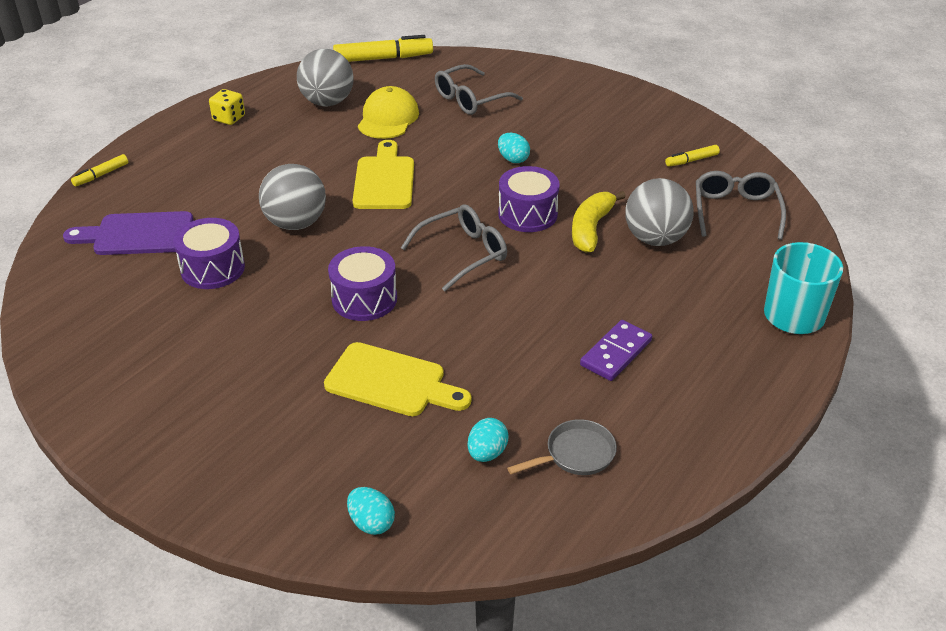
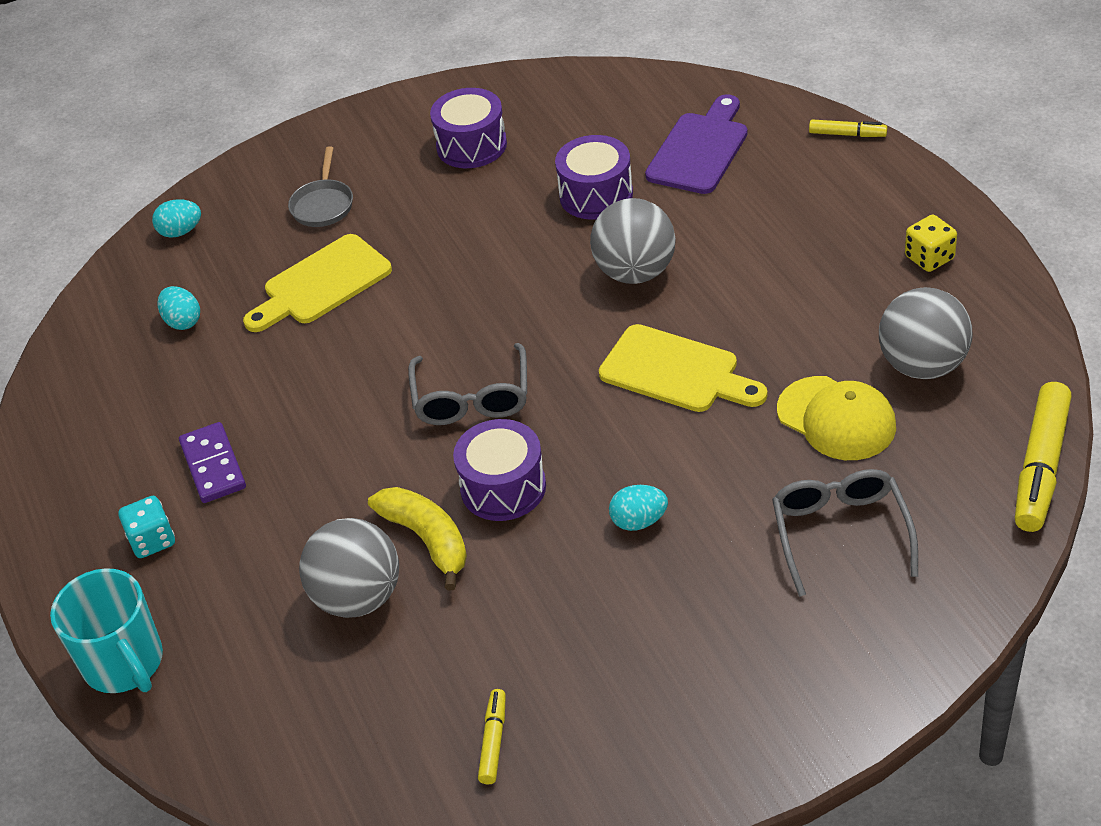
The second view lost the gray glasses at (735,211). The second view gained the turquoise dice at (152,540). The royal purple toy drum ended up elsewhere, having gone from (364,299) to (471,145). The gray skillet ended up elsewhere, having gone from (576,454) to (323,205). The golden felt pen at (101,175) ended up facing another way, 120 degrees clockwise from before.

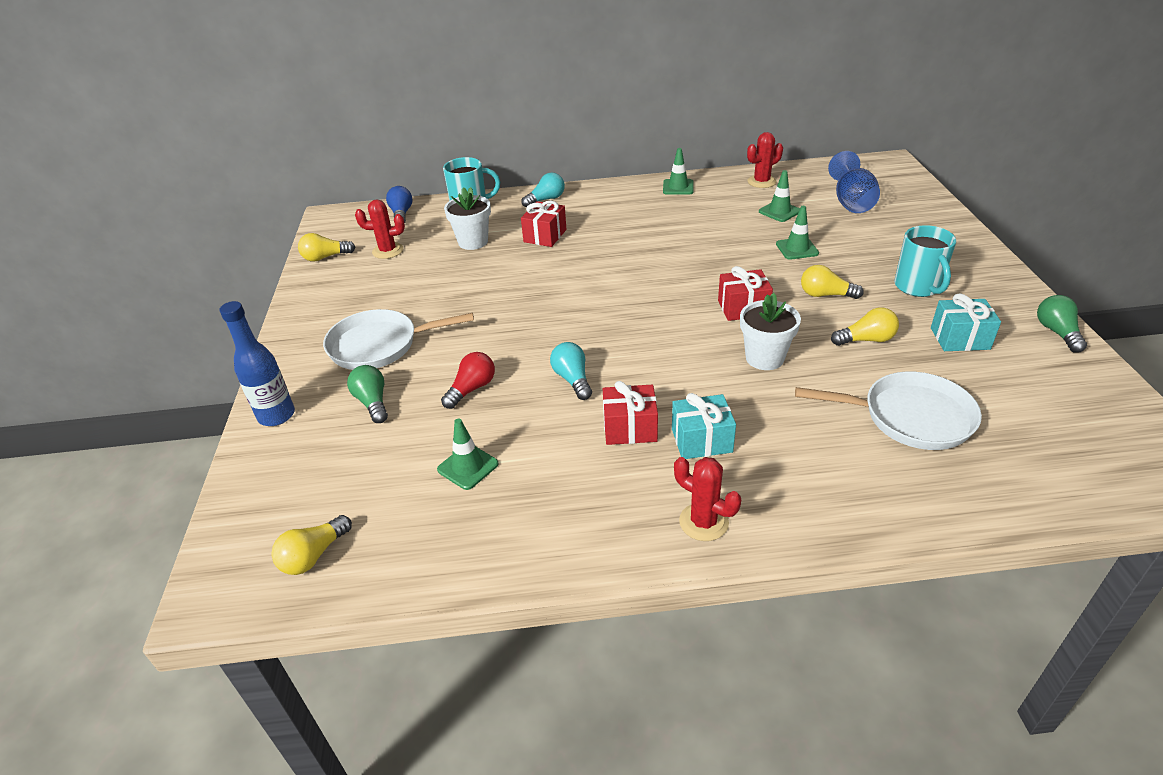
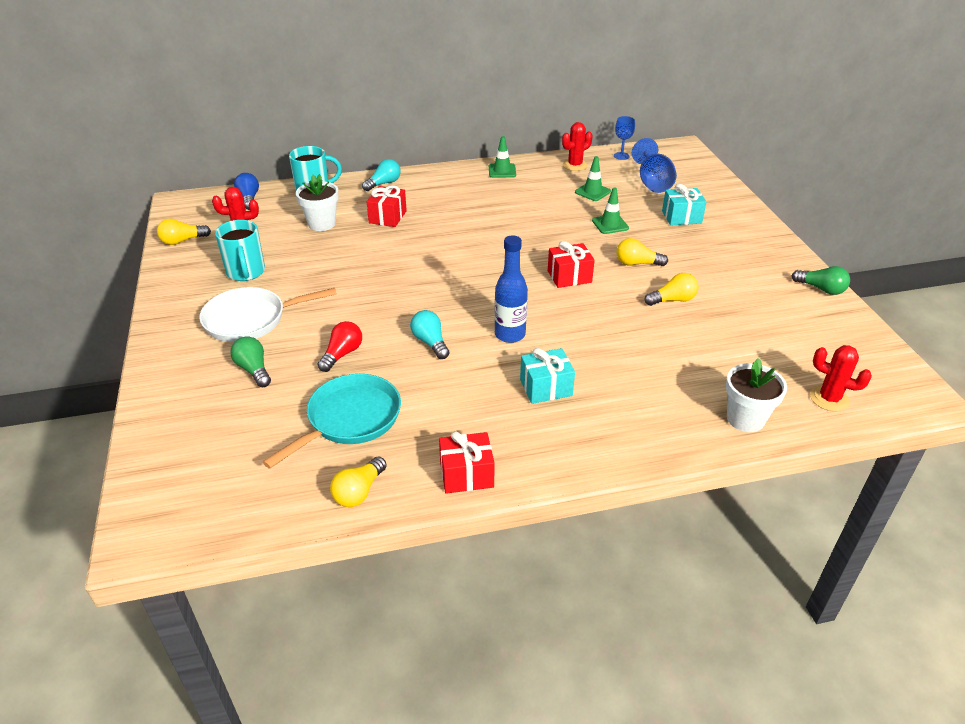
The second view lost the pure white skillet at (909,417). The second view gained the cobalt goblet at (621,156). The cobalt bottle ended up elsewhere, having gone from (276,416) to (510,334). The golden light bulb ended up elsewhere, having gone from (313,556) to (359,492). The red gift ended up elsewhere, having gone from (630,428) to (466,474). The red saguaro cactus ended up elsewhere, having gone from (703,522) to (829,399). The pure white flower pot ended up elsewhere, having gone from (764,358) to (745,419). The turquoise mug ended up elsewhere, having gone from (918,287) to (246,272). The turquoise gift ended up elsewhere, having gone from (959,338) to (681,217). Where the leaf-green traffic cone stood at (468,467), the turquoise skillet came to stand at (349,419). The leaf-green light bulb at (1057,332) ended up facing another way, 135 degrees clockwise from before.

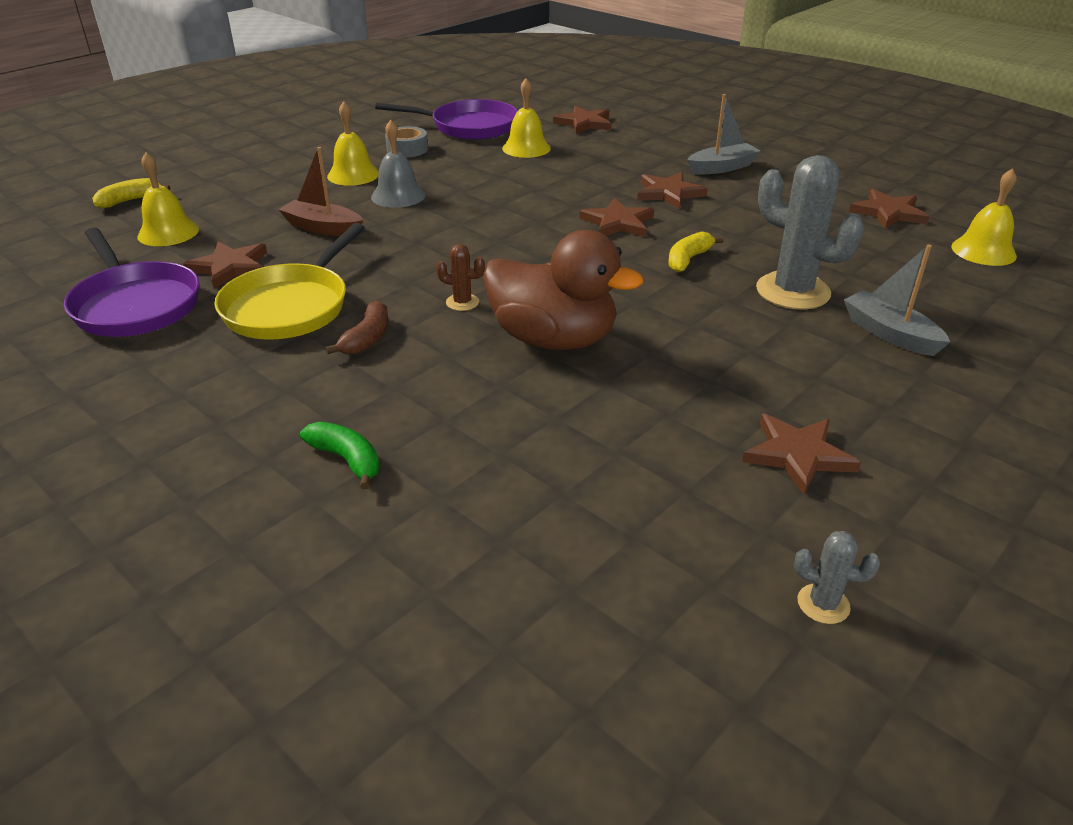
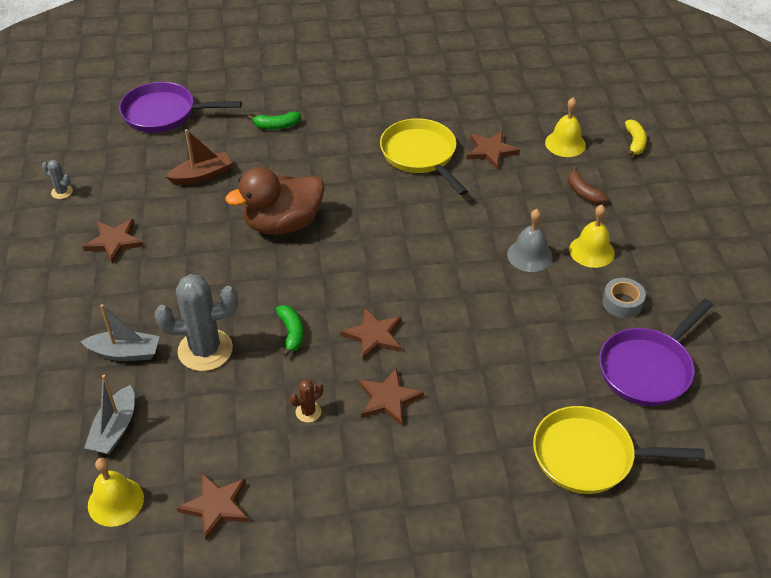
The second view lost the golden hand bell at (526,148). The royal purple skillet ended up elsewhere, having gone from (135,304) to (164,113). The russet boat ended up elsewhere, having gone from (323,228) to (202,175). The russet banana ended up elsewhere, having gone from (367,338) to (583,192). The russet saguaro cactus ended up elsewhere, having gone from (462,302) to (308,412). The gray boat ended up elsewhere, having gone from (722,168) to (115,429). Where the russet star shape stood at (584,123), the golden skillet came to stand at (590,456). What was the golden banana at (688,259) turned into the leaf-green banana at (291,333). The gray saguaro cactus at (823,604) ended up facing another way, 60 degrees clockwise from before.

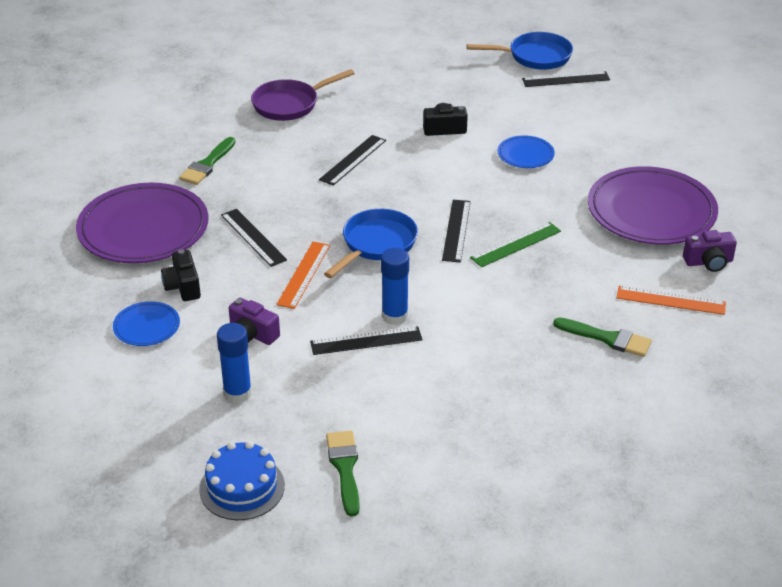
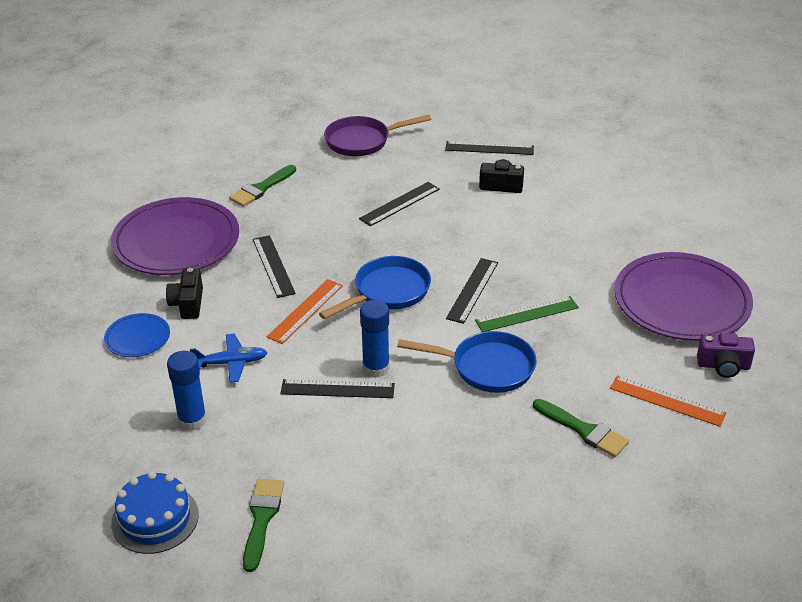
The second view lost the cobalt flat dish at (525,155). The cobalt skillet ended up elsewhere, having gone from (535,56) to (487,367). The jet-black ruler ended up elsewhere, having gone from (565,79) to (489,148). Where the royal purple compact camera stood at (252,334), the cobalt toy plane came to stand at (231,363).

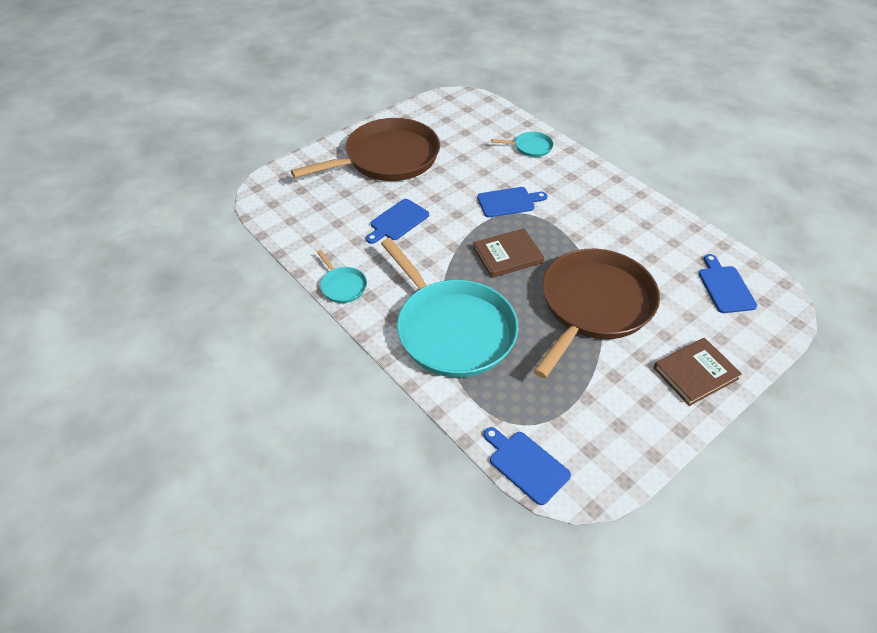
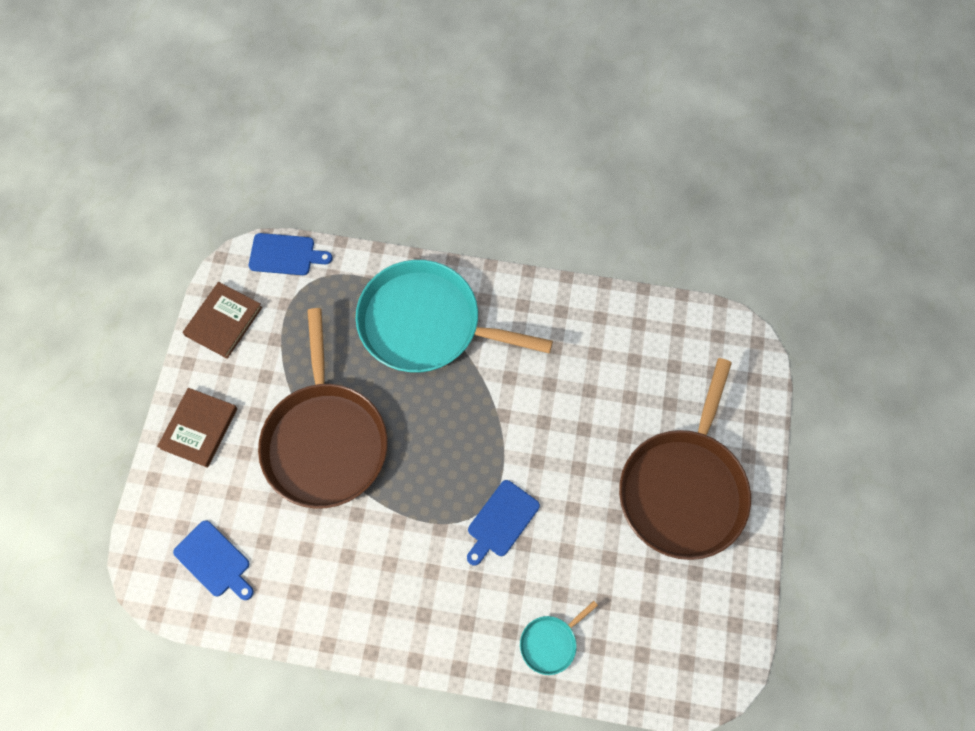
The second view lost the turquoise skillet at (342,286). The second view lost the cobalt bread board at (397,221). The russet hardcover ended up elsewhere, having gone from (508,255) to (224,321).

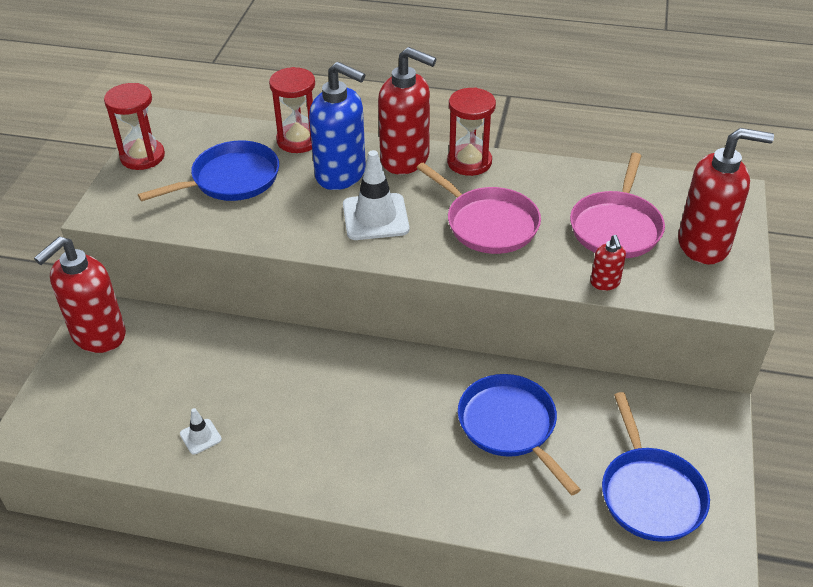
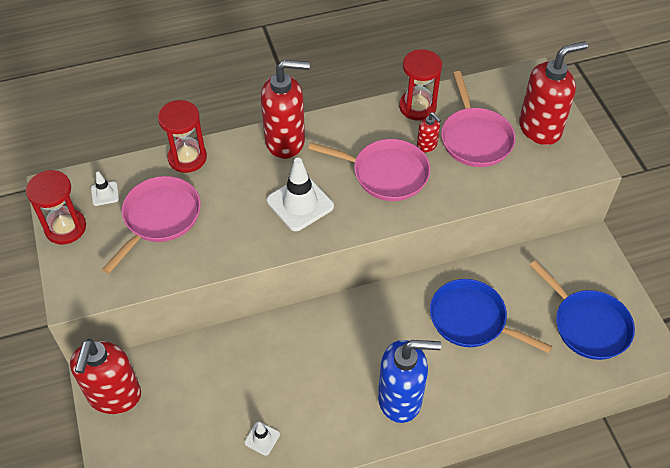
The second view gained the pure white traffic cone at (105,193). The cobalt soap pump ended up elsewhere, having gone from (341,174) to (400,399). The red sand timer ended up elsewhere, having gone from (469,162) to (417,107). The red soap pump ended up elsewhere, having gone from (605,283) to (427,145). What was the cobalt skillet at (231,179) turned into the rosy skillet at (159,217).

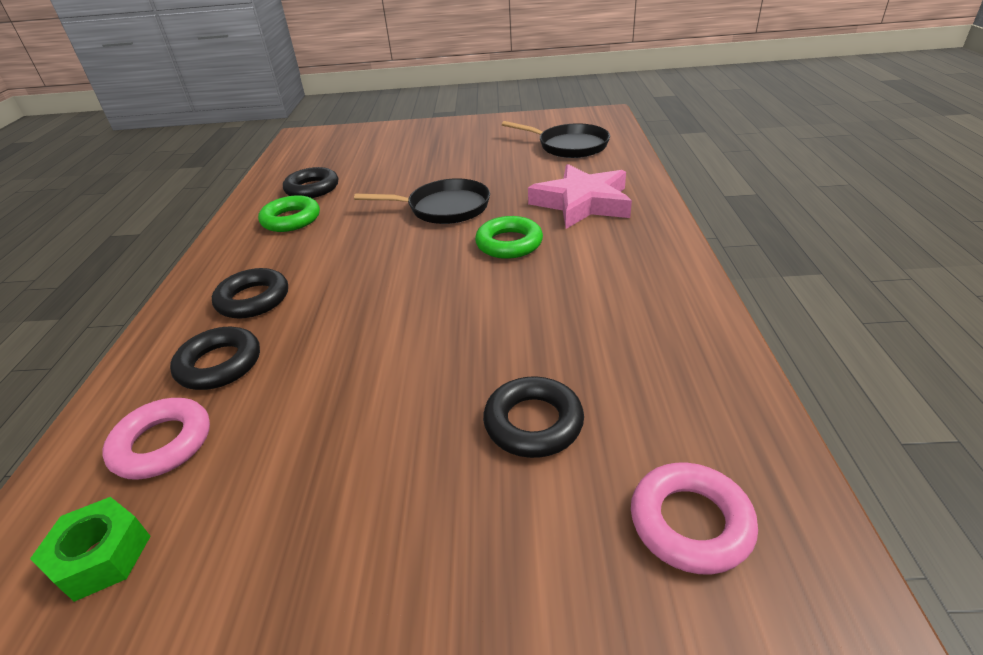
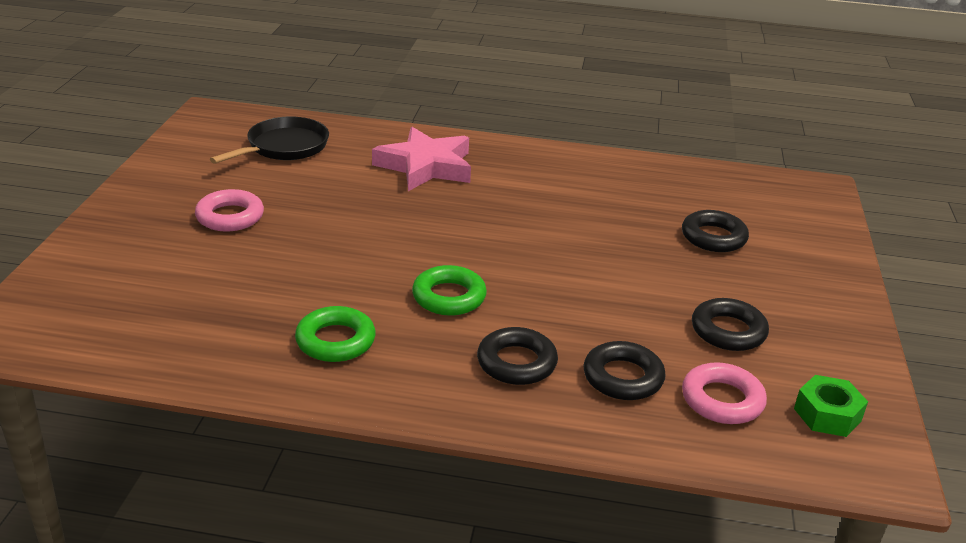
The second view lost the jet-black skillet at (444,208). The jet-black torus ended up elsewhere, having gone from (312,188) to (728,331). The leaf-green torus ended up elsewhere, having gone from (509,243) to (449,297). The rosy torus ended up elsewhere, having gone from (690,523) to (230,217).

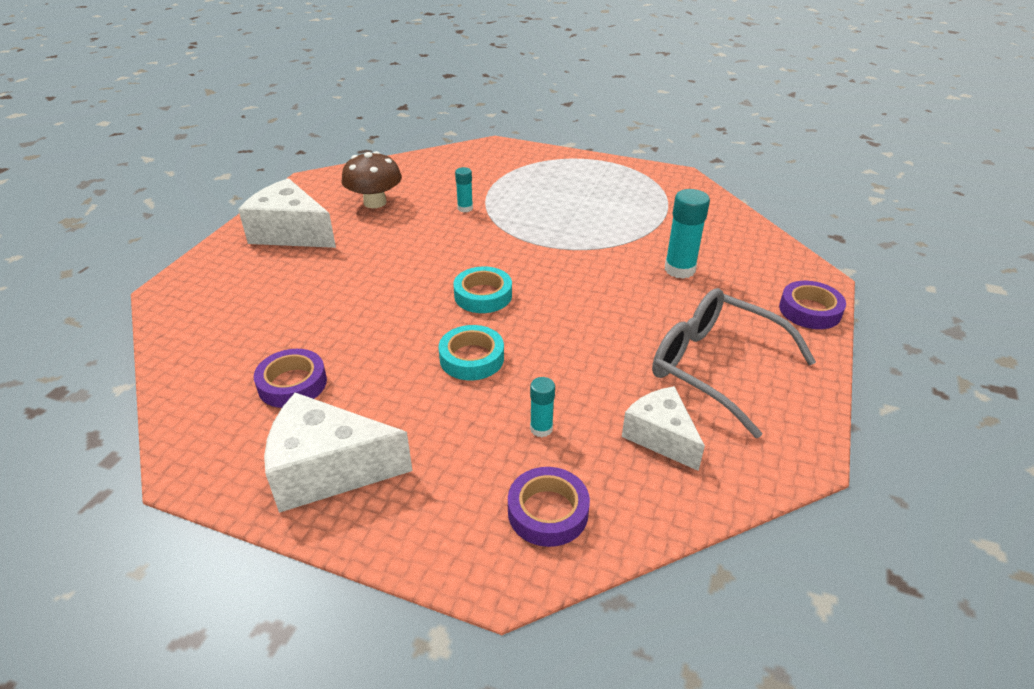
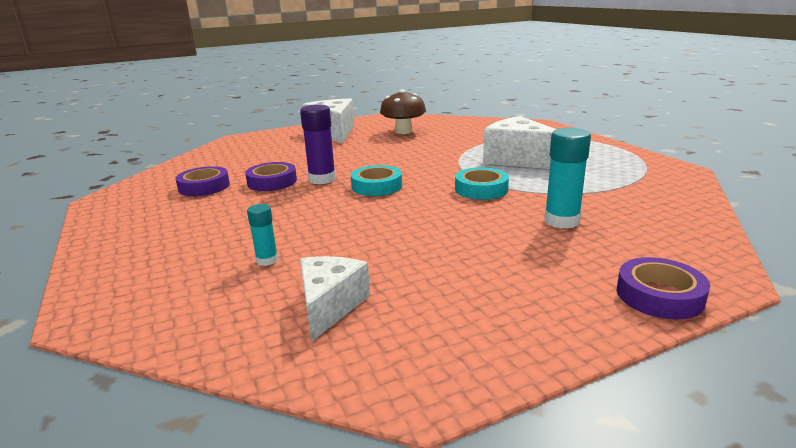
The second view lost the turquoise glue stick at (465,208). The second view lost the gray glasses at (716,367). The second view gained the royal purple glue stick at (322,179). The pure white cheese ended up elsewhere, having gone from (328,469) to (519,159). The turquoise sticky tape ended up elsewhere, having gone from (472,358) to (481,189). The royal purple sticky tape ended up elsewhere, having gone from (548,512) to (272,182).

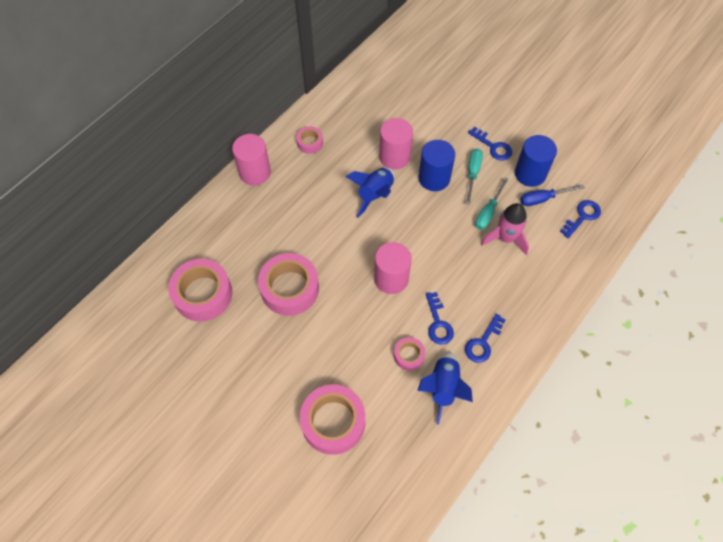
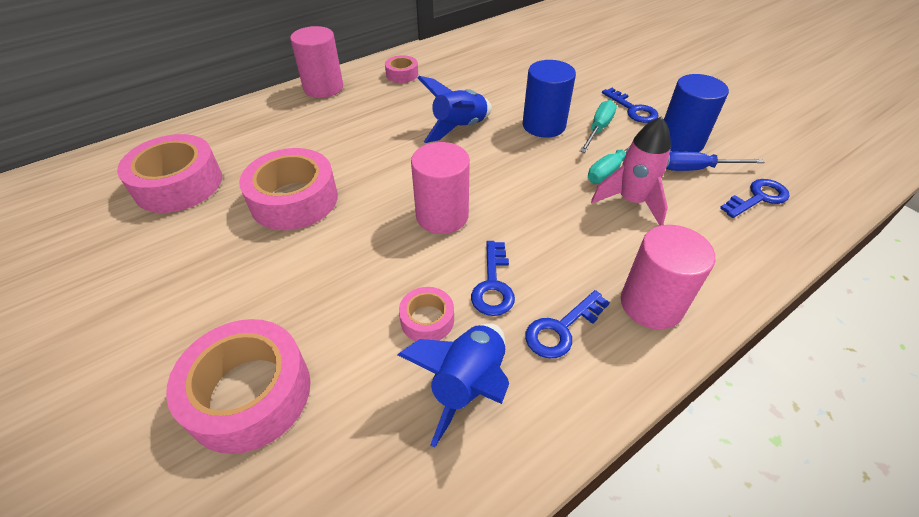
The rosy cylinder shape ended up elsewhere, having gone from (394,157) to (651,304).

